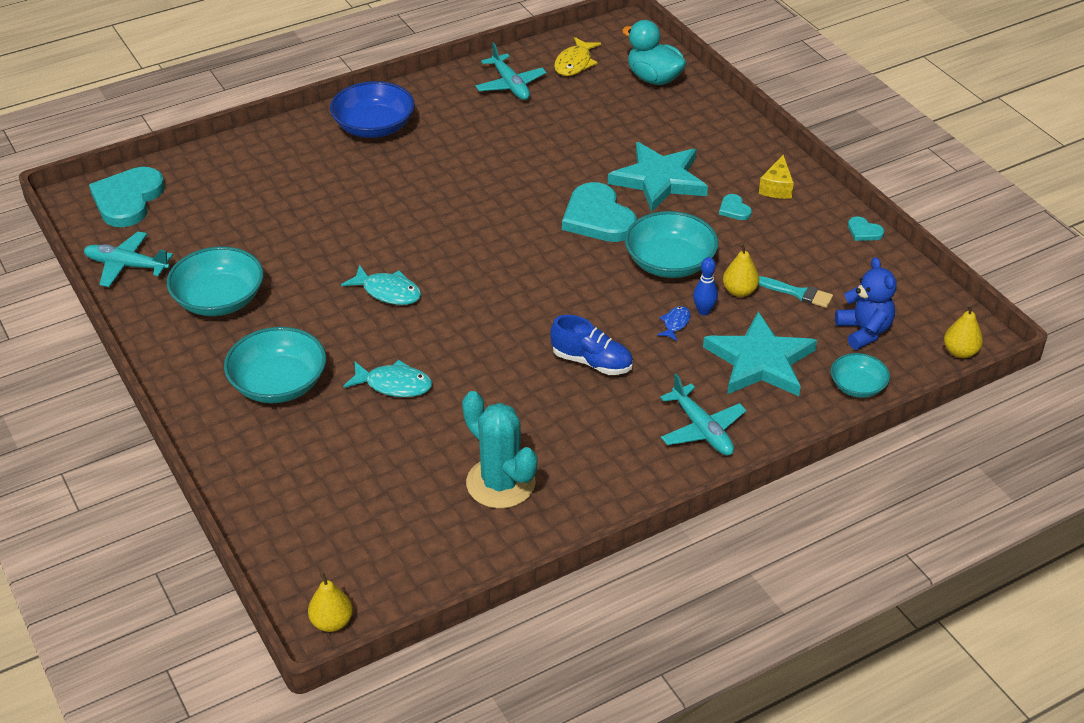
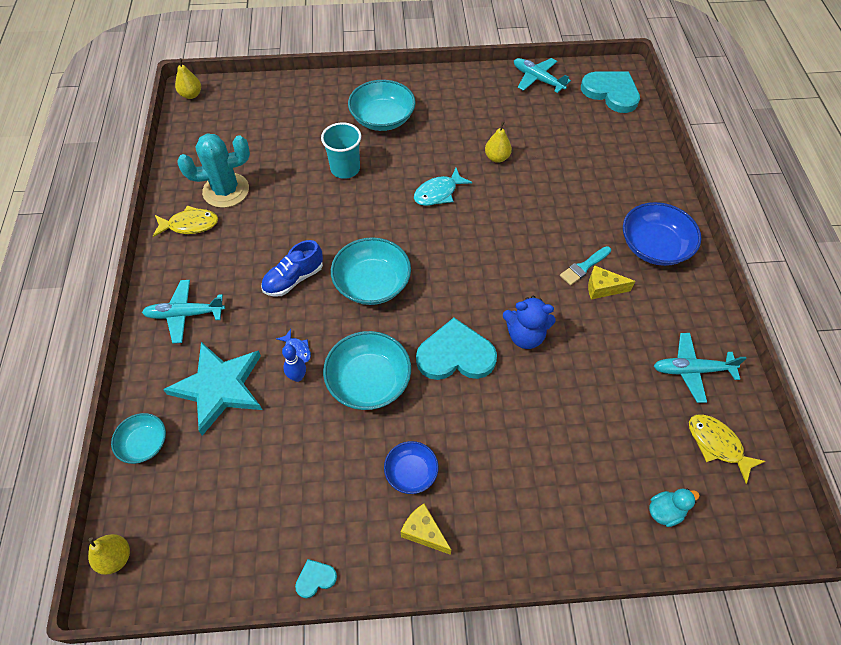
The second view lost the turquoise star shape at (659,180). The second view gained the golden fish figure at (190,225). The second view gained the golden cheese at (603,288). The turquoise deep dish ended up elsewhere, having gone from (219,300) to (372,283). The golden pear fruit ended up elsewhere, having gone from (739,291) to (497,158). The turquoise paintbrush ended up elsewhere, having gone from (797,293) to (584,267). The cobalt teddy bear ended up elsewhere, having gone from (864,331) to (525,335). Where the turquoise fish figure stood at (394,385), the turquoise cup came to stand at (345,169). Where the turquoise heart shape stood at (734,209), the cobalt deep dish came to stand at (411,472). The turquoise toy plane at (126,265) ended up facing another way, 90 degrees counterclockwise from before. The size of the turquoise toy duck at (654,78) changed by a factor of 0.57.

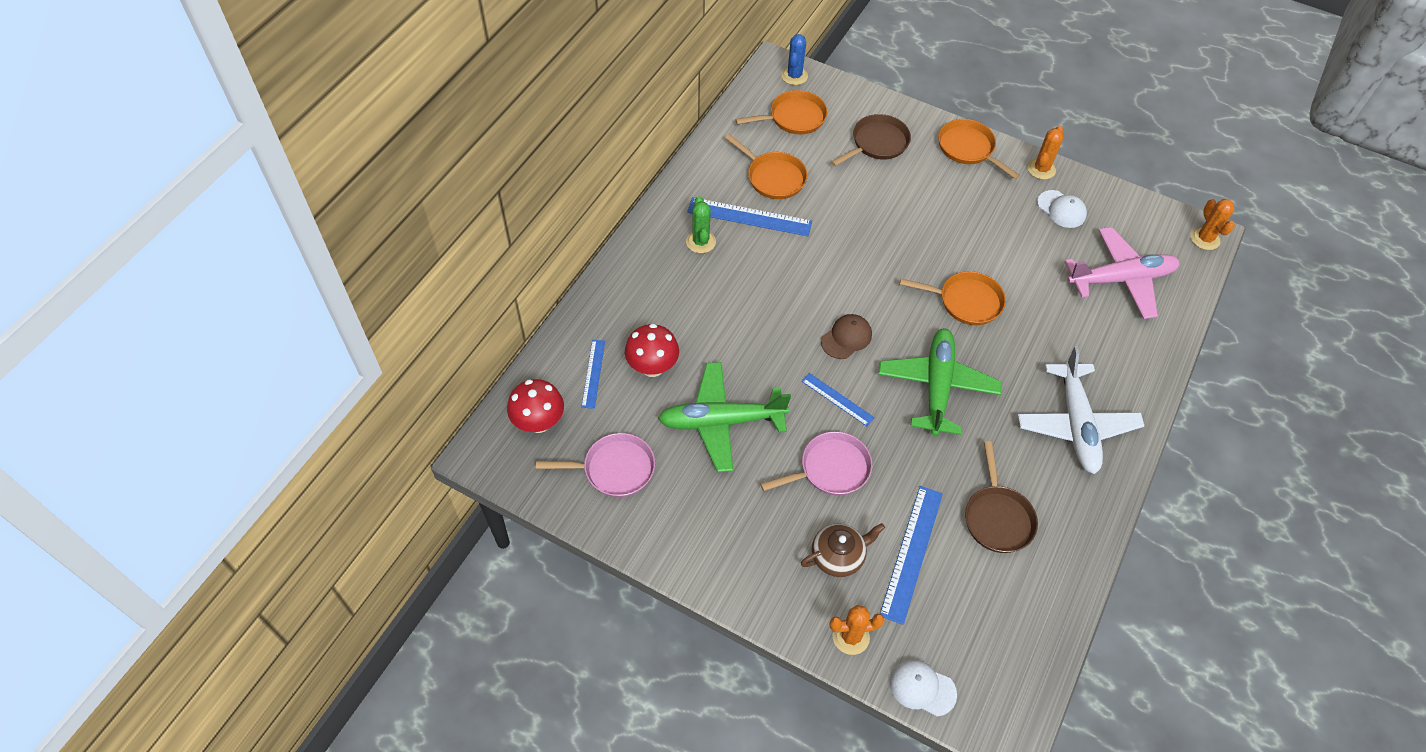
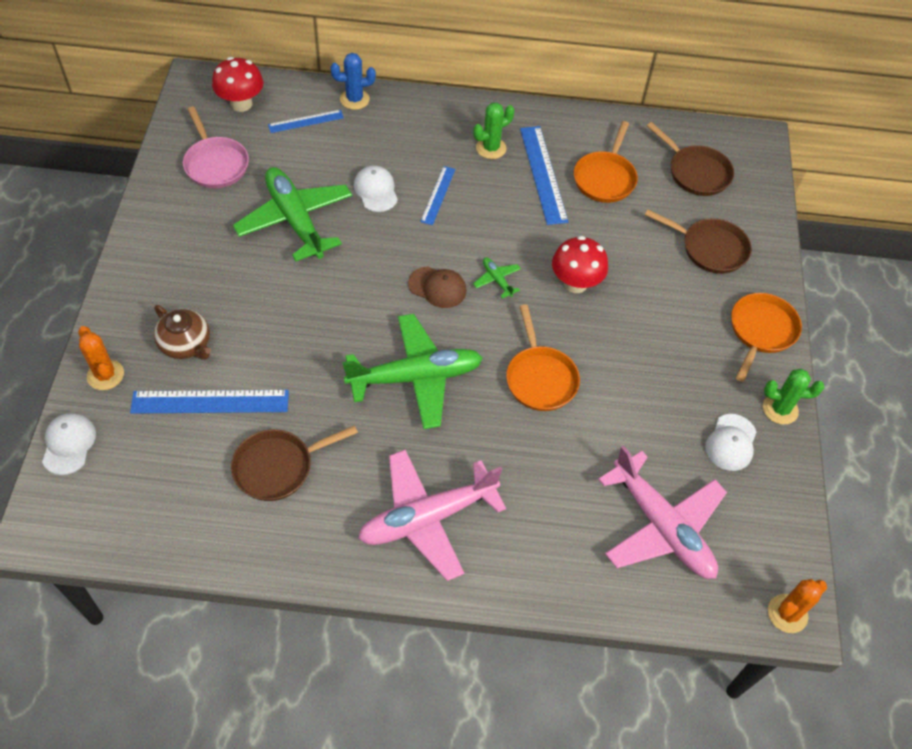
The second view lost the rosy skillet at (830,469). The second view gained the pure white cap at (376,190). The second view gained the leaf-green toy plane at (497,280). The red fungus ended up elsewhere, having gone from (652,367) to (575,283). The cobalt saguaro cactus ended up elsewhere, having gone from (794,76) to (354,99). The cobalt ruler ended up elsewhere, having gone from (837,399) to (438,195). What was the orange-coloured skillet at (793,118) turned into the russet skillet at (695,172). What was the pure white toy plane at (1076,425) turned into the rosy toy plane at (427,518). What was the orange-coloured saguaro cactus at (1041,169) turned into the leaf-green saguaro cactus at (780,409).

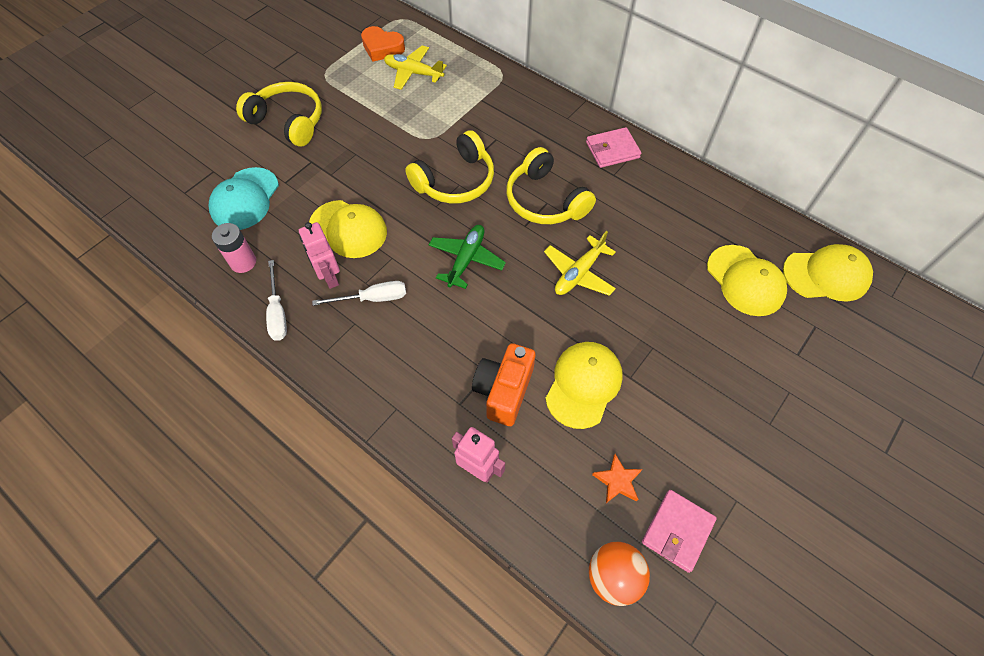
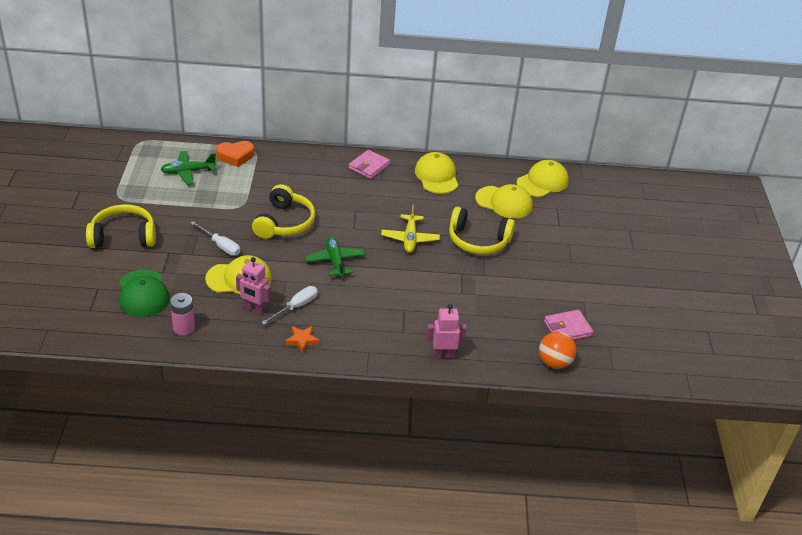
The second view lost the orange-coloured compact camera at (503,391). The pure white hand screwdriver ended up elsewhere, having gone from (278,312) to (220,246). The orange-coloured heart shape ended up elsewhere, having gone from (382,48) to (235,156). The golden over-ear headphones ended up elsewhere, having gone from (545,200) to (478,240). The golden cap ended up elsewhere, having gone from (583,385) to (436,176). The orange-coloured star shape ended up elsewhere, having gone from (617,481) to (302,340). What was the turquoise cap at (245,199) turned into the leaf-green cap at (143,294). What was the golden toy plane at (413,73) turned into the leaf-green toy plane at (188,172). The rosy billfold at (677,531) ended up facing another way, 75 degrees clockwise from before.

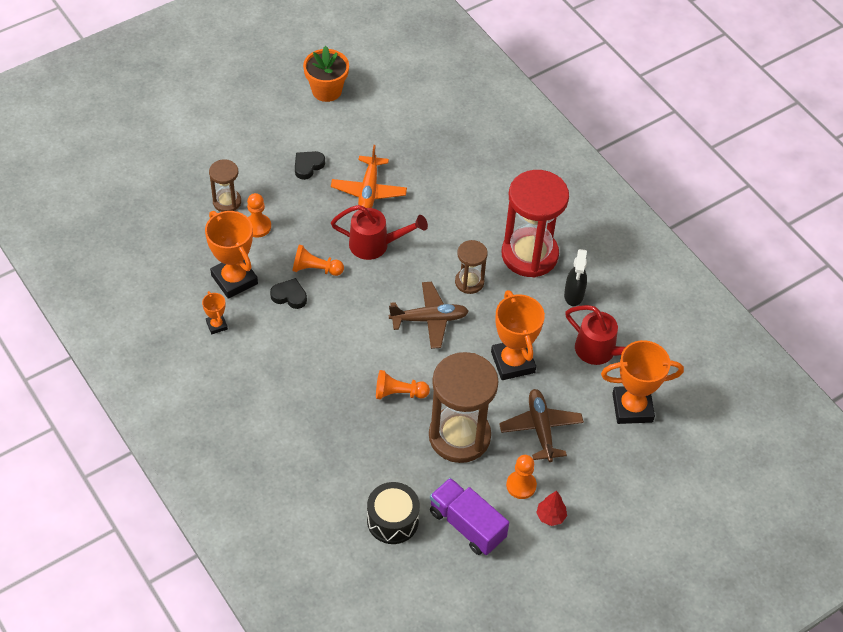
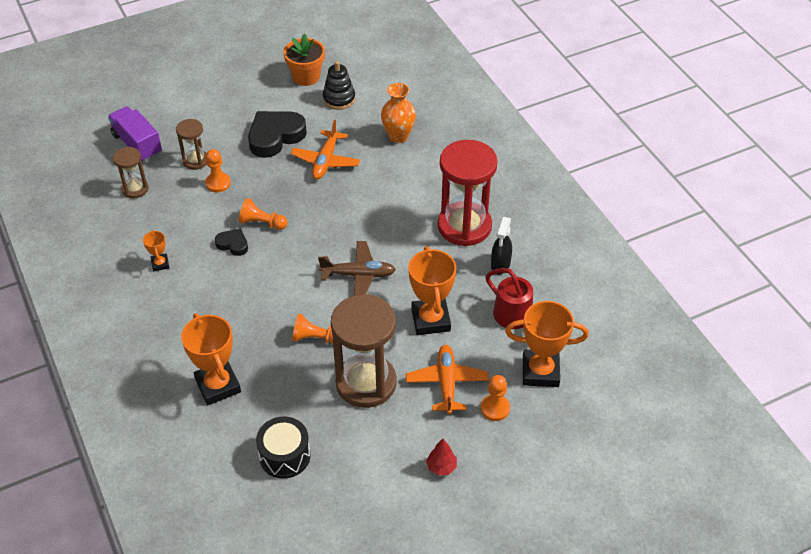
The second view lost the red sprinkling can at (375,245). The second view gained the jet-black stacking toy at (339,99). The second view gained the orange-coloured tall vase at (398,136). The orange-coloured prize cup ended up elsewhere, having gone from (234,279) to (218,385). The royal purple lorry ended up elsewhere, having gone from (467,525) to (137,144). The russet sand timer ended up elsewhere, having gone from (469,282) to (135,189). The orange-coloured game pawn ended up elsewhere, having gone from (521,485) to (495,408). What was the russet toy plane at (540,428) turned into the orange-coloured toy plane at (446,383). The size of the jet-black heart shape at (308,166) changed by a factor of 1.95.

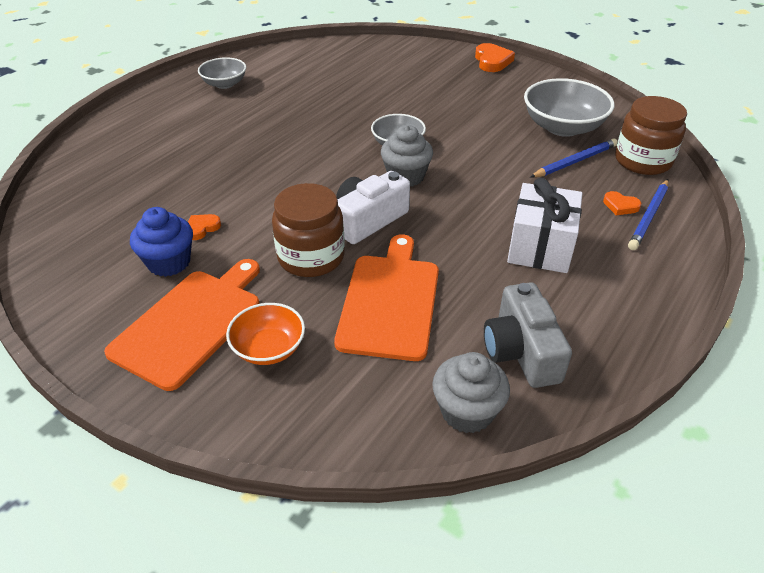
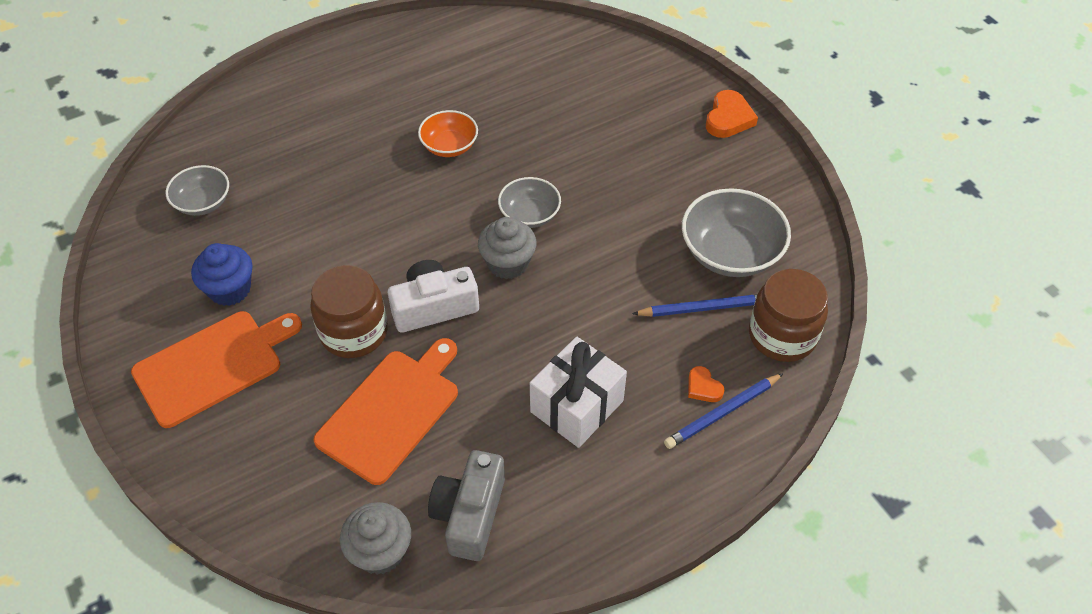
The second view lost the orange-coloured heart shape at (202,228). The gray deep dish ended up elsewhere, having gone from (224,84) to (203,203). The orange-coloured deep dish ended up elsewhere, having gone from (269,348) to (449,146).

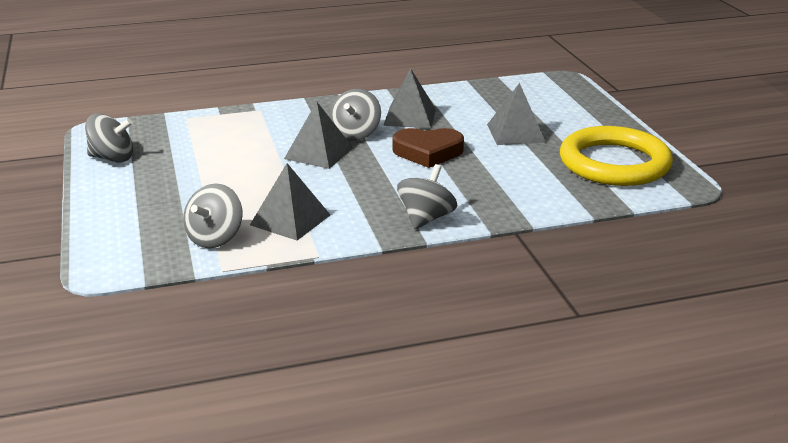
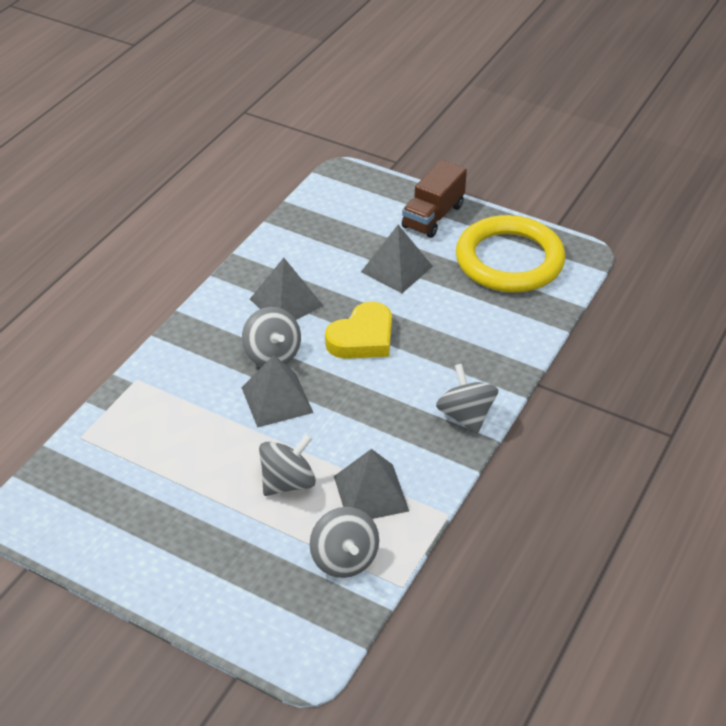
The second view gained the russet lorry at (433,216). The gray whirligig ended up elsewhere, having gone from (112,158) to (288,482). What was the russet heart shape at (428,152) turned into the golden heart shape at (362,338).

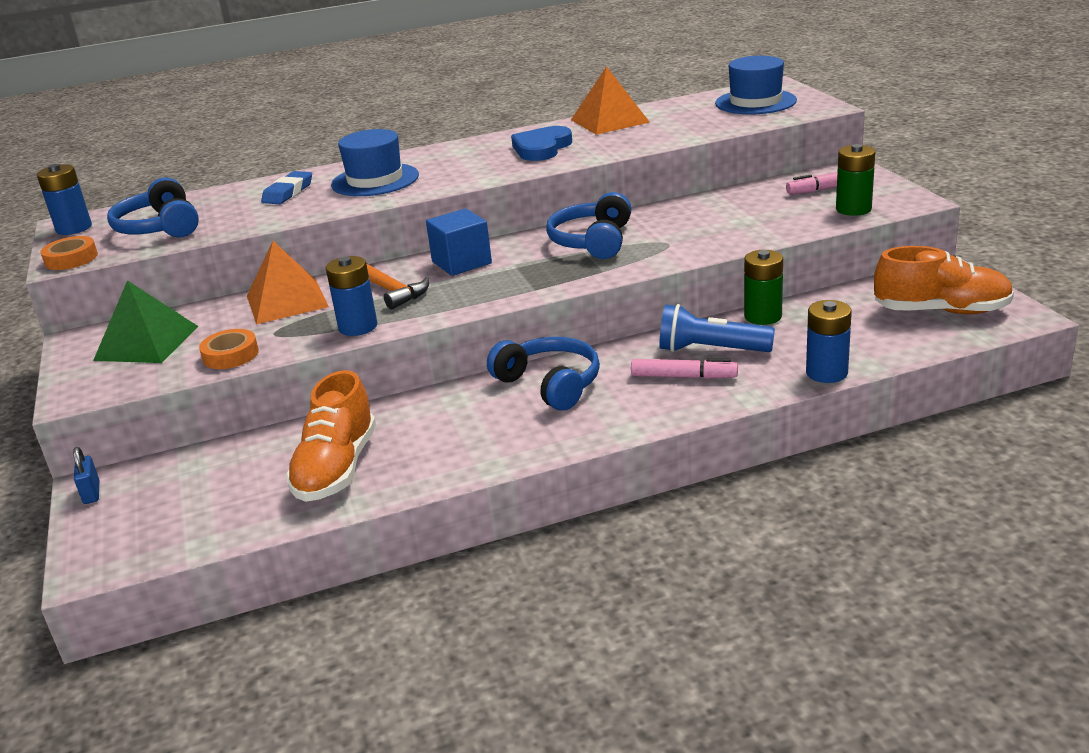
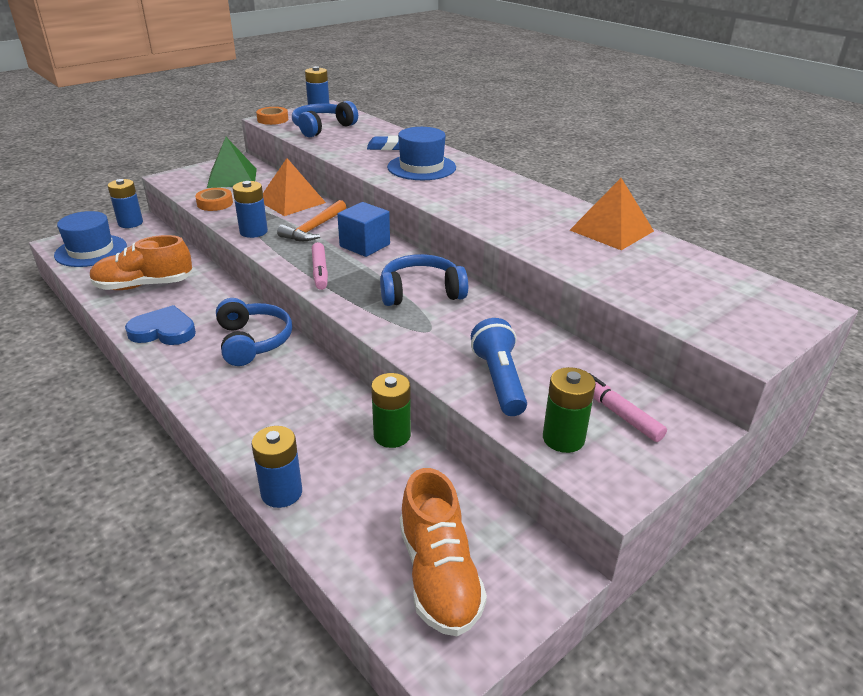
The cobalt heart shape ended up elsewhere, having gone from (541,148) to (163,331). The rosy felt pen ended up elsewhere, having gone from (684,376) to (320,271). The cobalt pocket torch ended up elsewhere, having gone from (710,350) to (499,380). The cobalt top hat ended up elsewhere, having gone from (755,102) to (91,251). Where the cobalt lock stood at (92,493), the cobalt power cell came to stand at (130,223). The cobalt over-ear headphones at (550,384) ended up facing another way, 45 degrees counterclockwise from before.

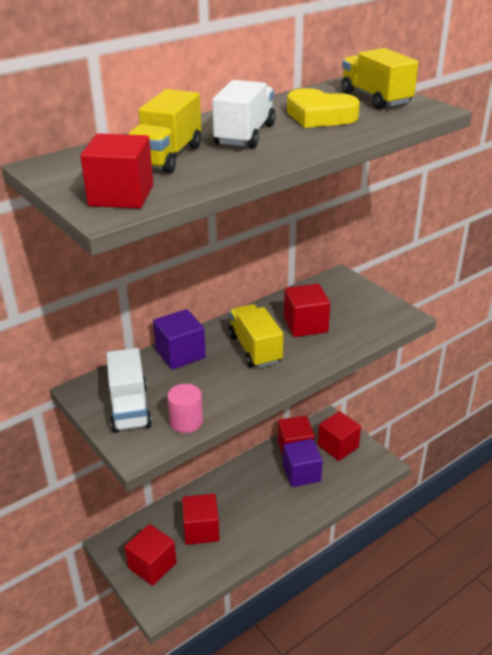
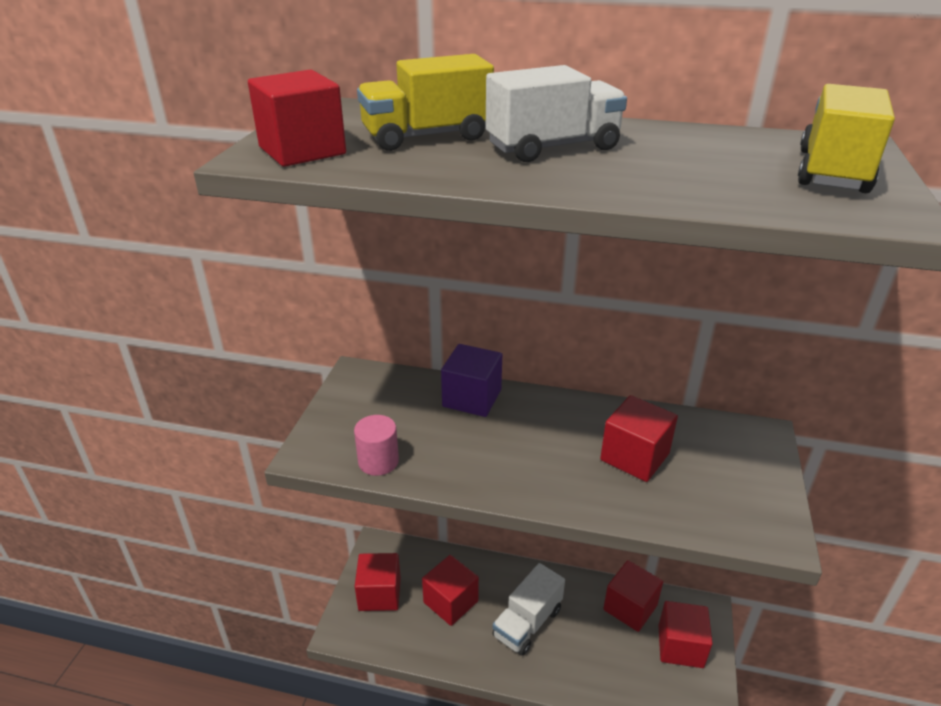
The second view lost the golden lorry at (255,349). The second view lost the royal purple solid cube at (301,473). The second view lost the golden heart shape at (319,116). The pure white lorry ended up elsewhere, having gone from (130,408) to (527,623).

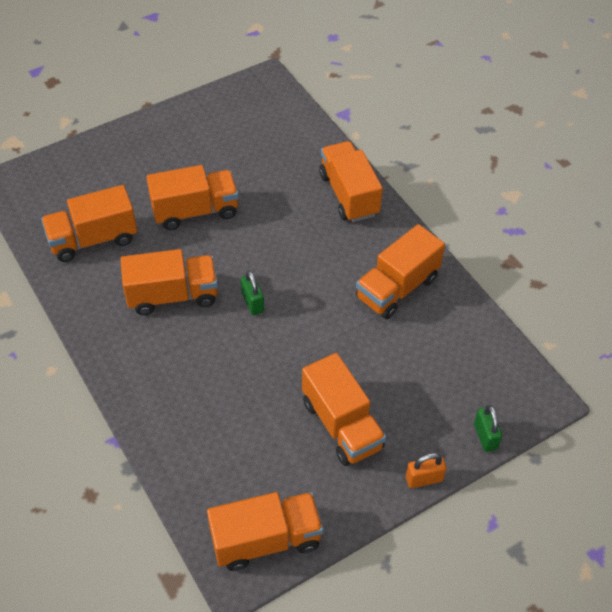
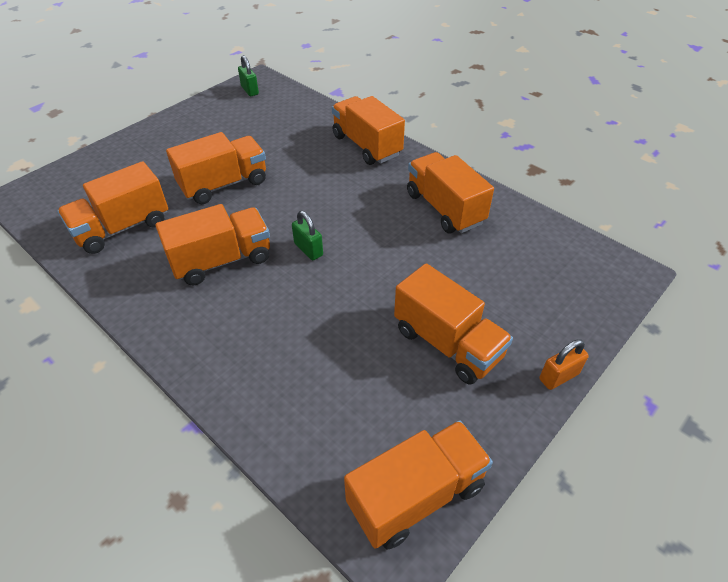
The leaf-green lock ended up elsewhere, having gone from (485,436) to (250,90). The orange-coloured lorry at (397,288) ended up facing another way, 120 degrees clockwise from before.

